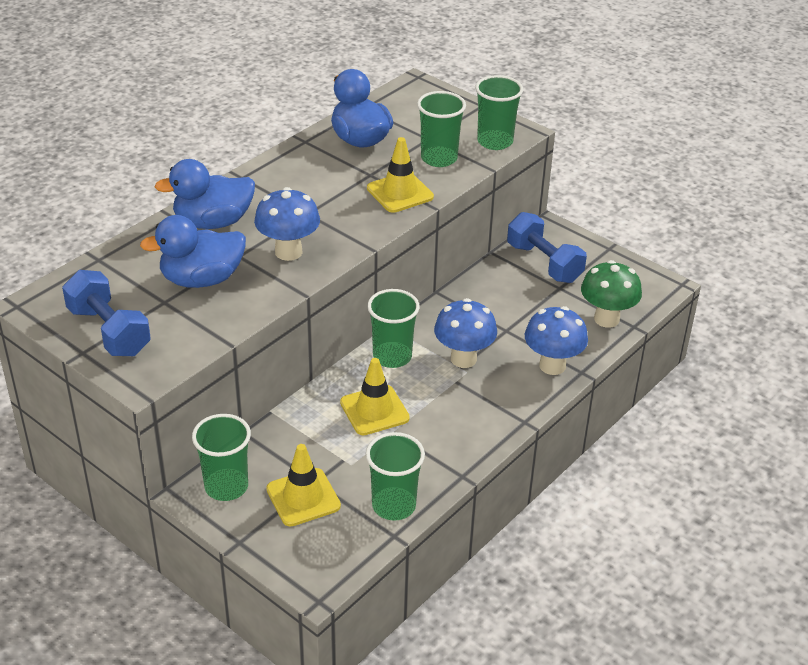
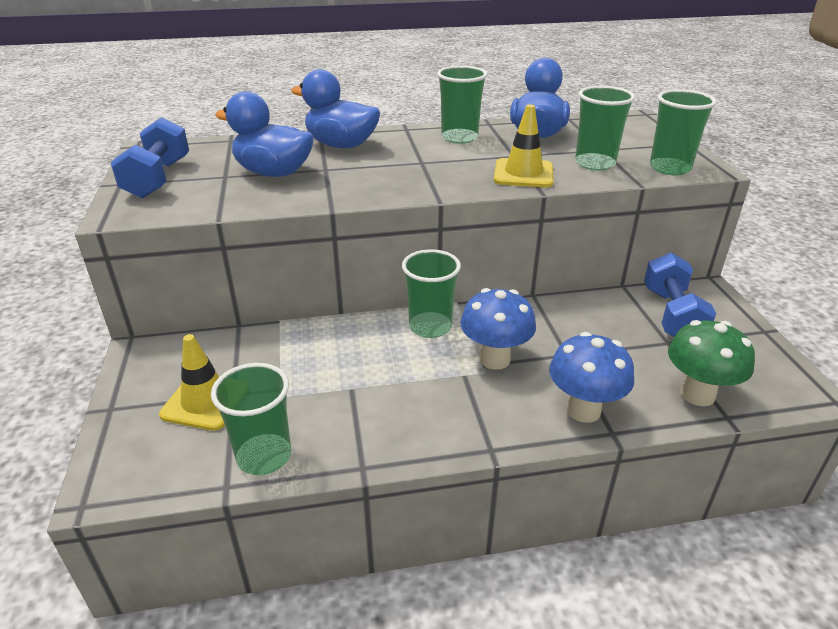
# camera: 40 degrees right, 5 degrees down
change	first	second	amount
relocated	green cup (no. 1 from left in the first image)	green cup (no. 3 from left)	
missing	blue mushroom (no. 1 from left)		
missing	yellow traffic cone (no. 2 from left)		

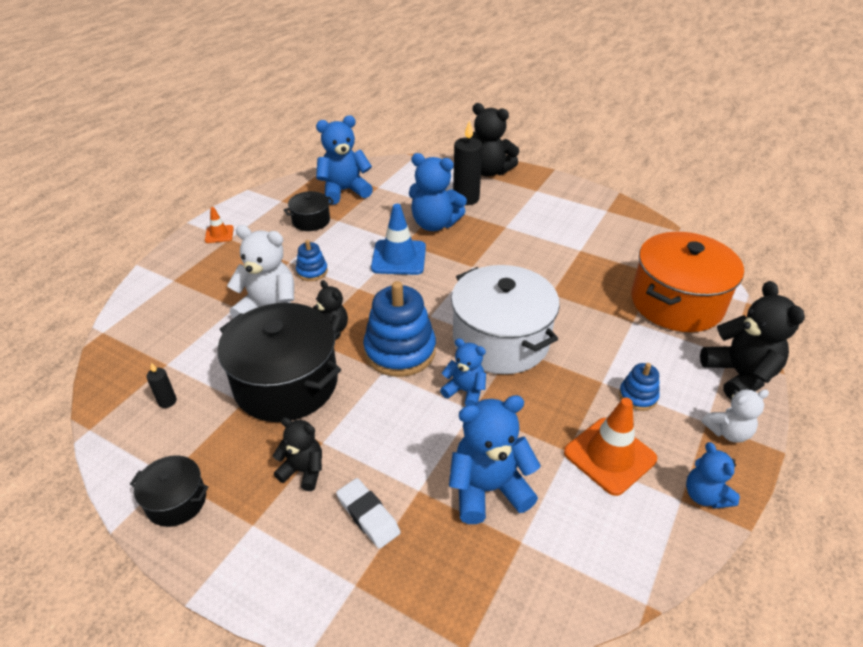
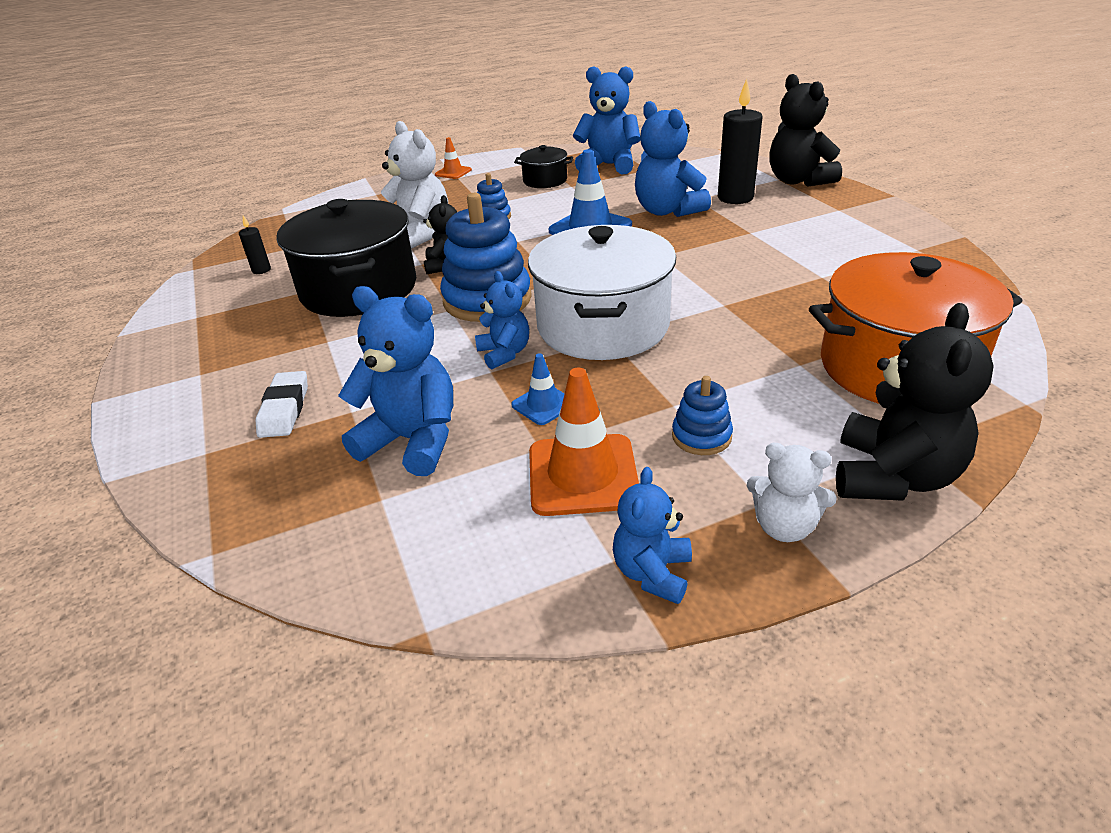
# camera: 40 degrees right, 5 degrees down
change	first	second	amount
appeared		blue traffic cone (no. 1 from left)	
missing	black pot (no. 1 from left)		
missing	black teddy bear (no. 1 from left)		

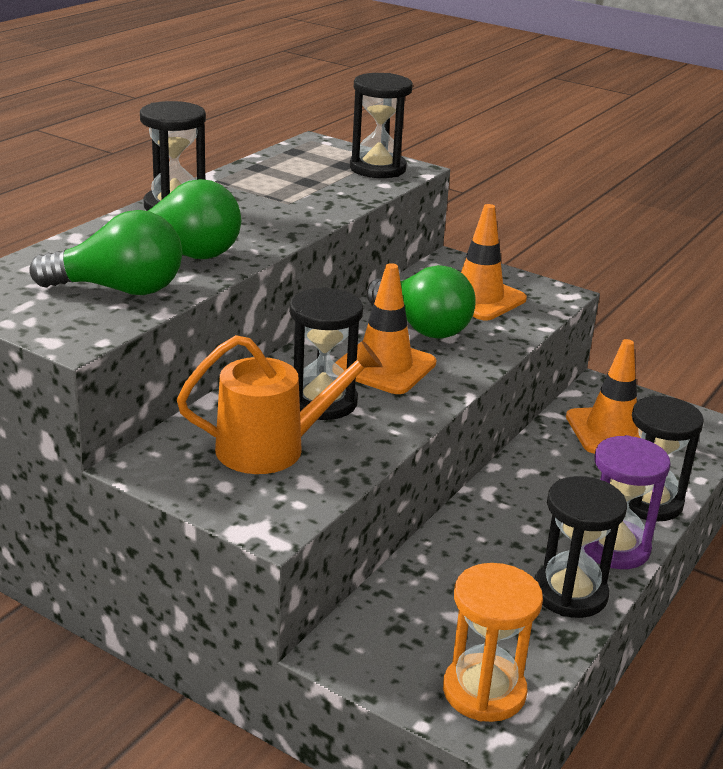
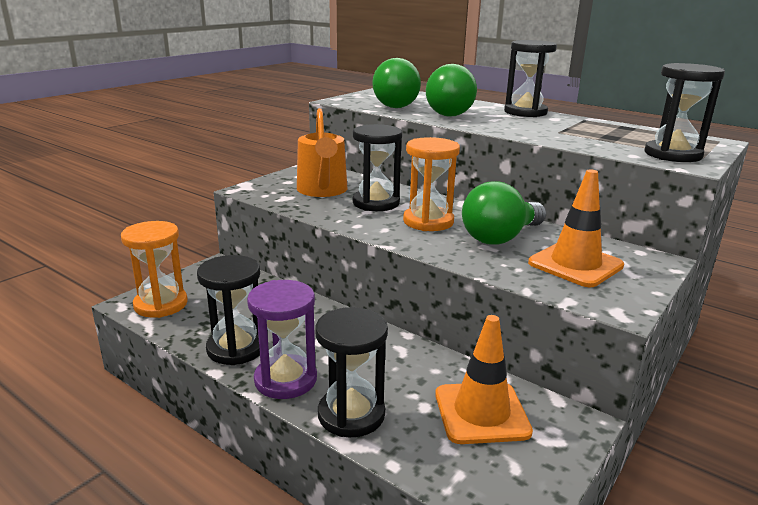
# camera: 95 degrees right, 5 degrees down
change	first	second	amount
exchanged	orange traffic cone (no. 1 from left)	orange hourglass (no. 2 from left)	

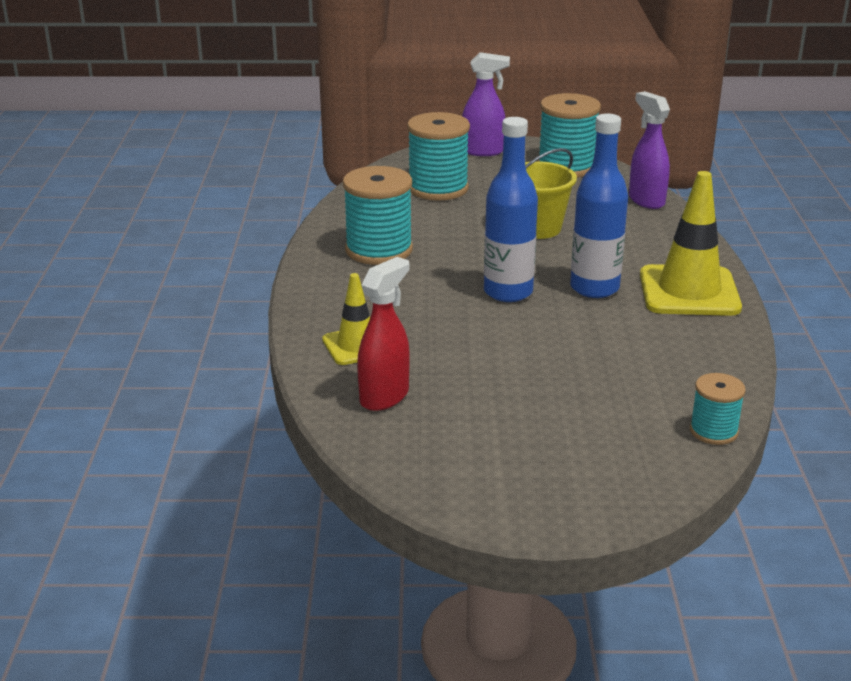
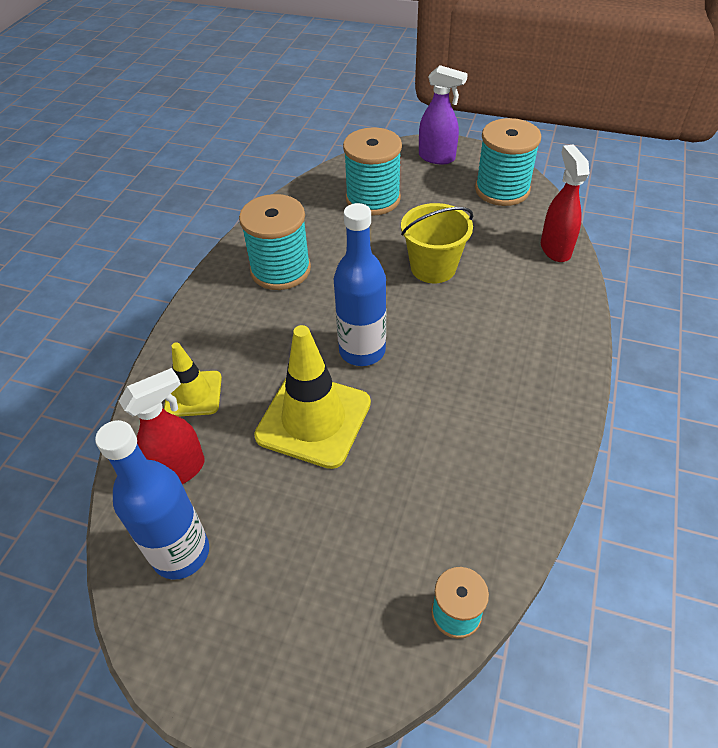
# camera: 20 degrees right, 20 degrees up
change	first	second	amount
relocated	blue bottle (no. 2 from left in the first image)	blue bottle (no. 1 from left)	
relocated	yellow traffic cone (no. 2 from left)		
colour	purple spray bottle (no. 2 from left)	red spray bottle (no. 2 from left)	

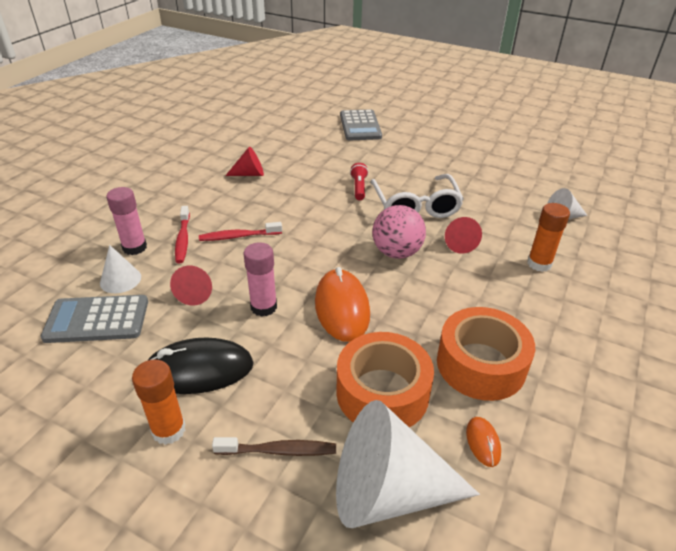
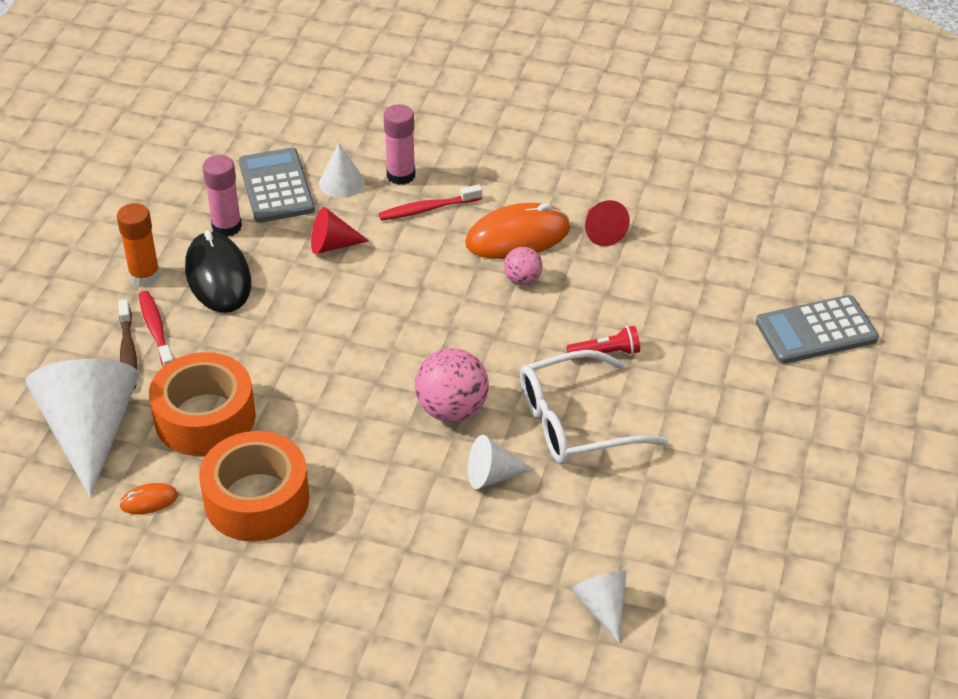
# camera: 80 degrees right, 5 degrees up
change	first	second	amount
relocated	red toothbrush (no. 2 from left in the first image)	red toothbrush (no. 1 from left)	
relocated	pink glue stick (no. 2 from left in the first image)	pink glue stick (no. 1 from left)	
relocated	orange mouse (no. 1 from left in the first image)	orange mouse (no. 2 from left)	
colour	red cone (no. 3 from left)	white cone (no. 3 from left)	
appeared		pink ball (no. 2 from left)	
missing	orange glue stick (no. 2 from left)		

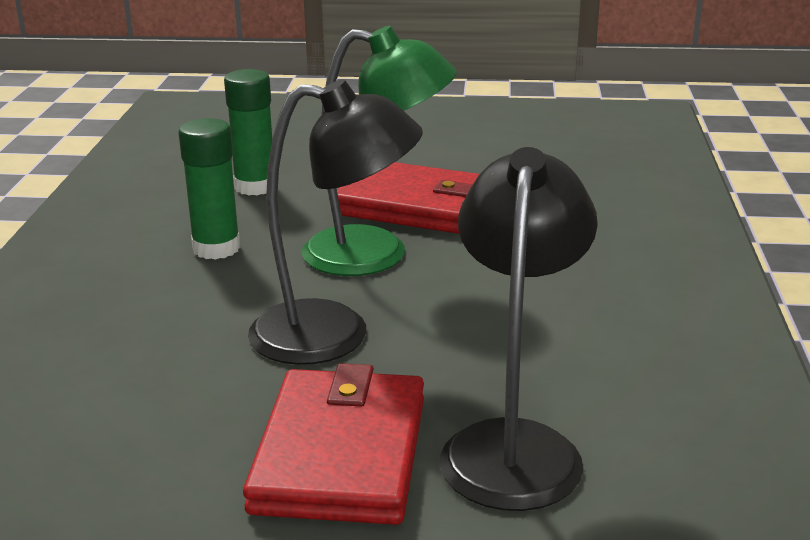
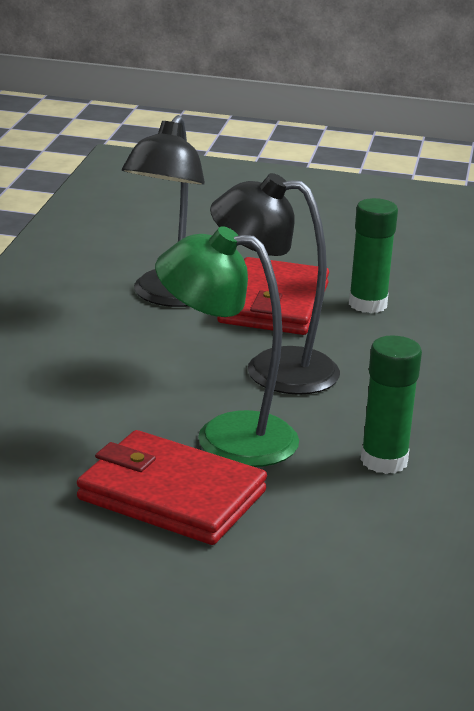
# camera: 175 degrees left, 0 degrees up
change	first	second	amount
relocated	green glue stick (no. 2 from left in the first image)	green glue stick (no. 1 from left)	

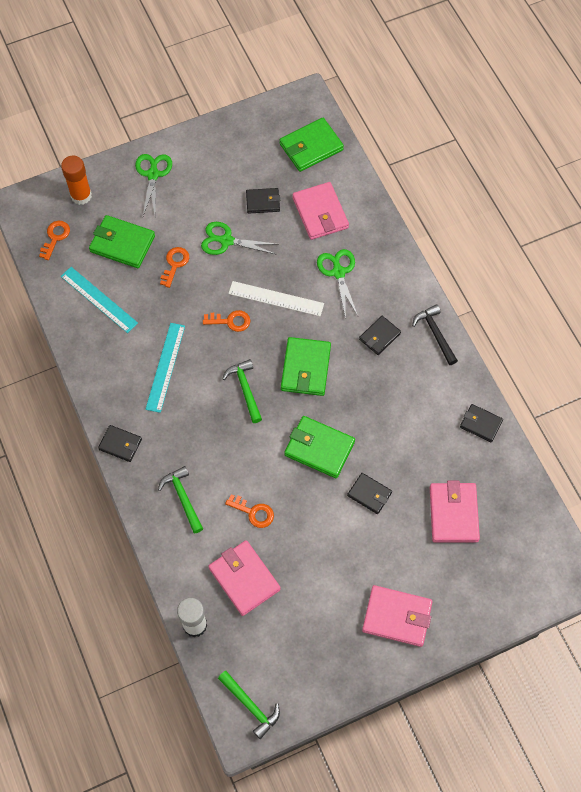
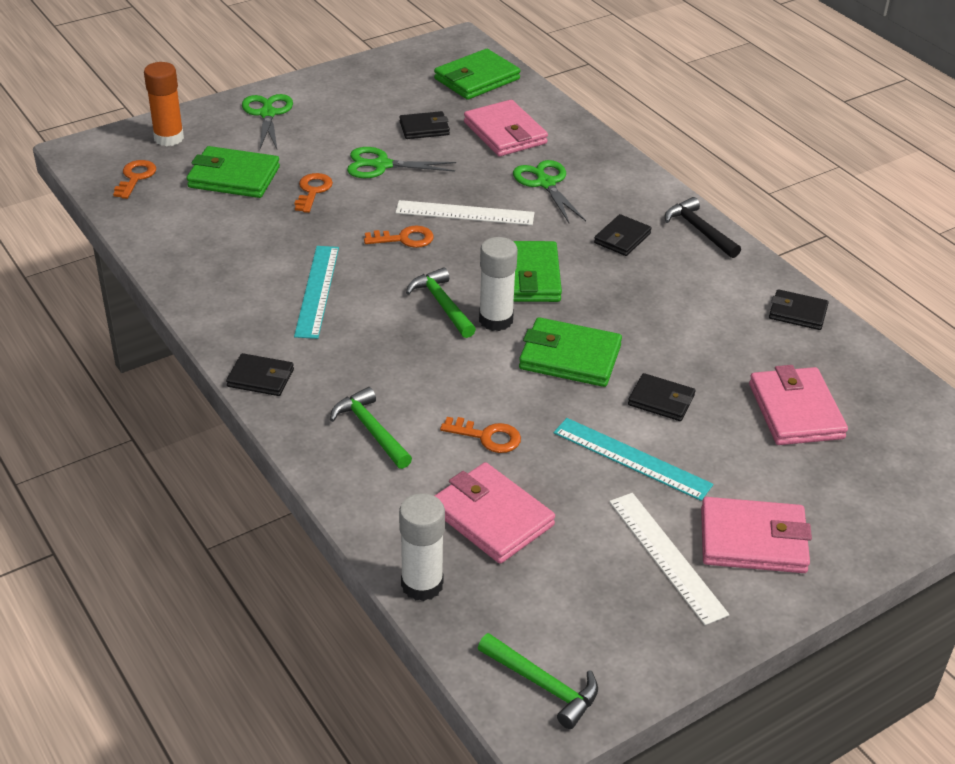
# camera: 10 degrees left, 25 degrees down
change	first	second	amount
appeared		white glue stick (no. 2 from left)	
relocated	turquoise ruler (no. 1 from left in the first image)	turquoise ruler (no. 2 from left)	
appeared		white ruler (no. 2 from left)	

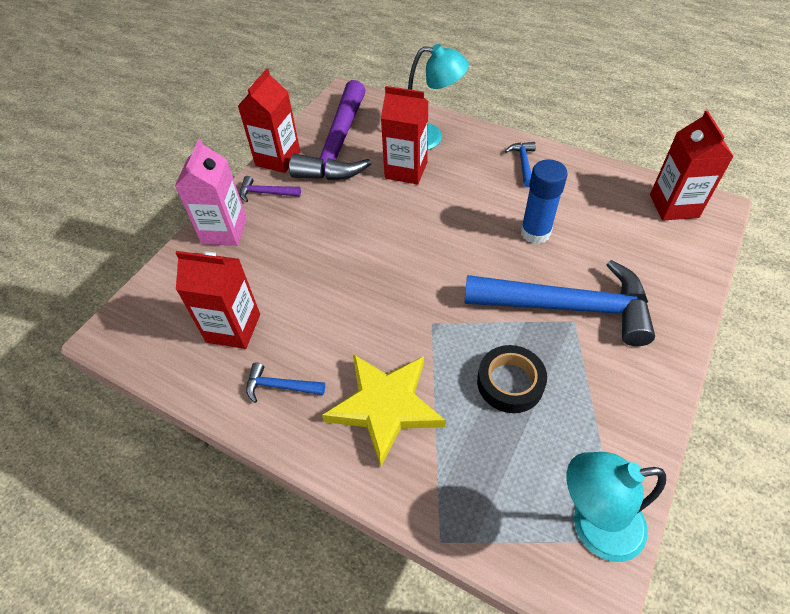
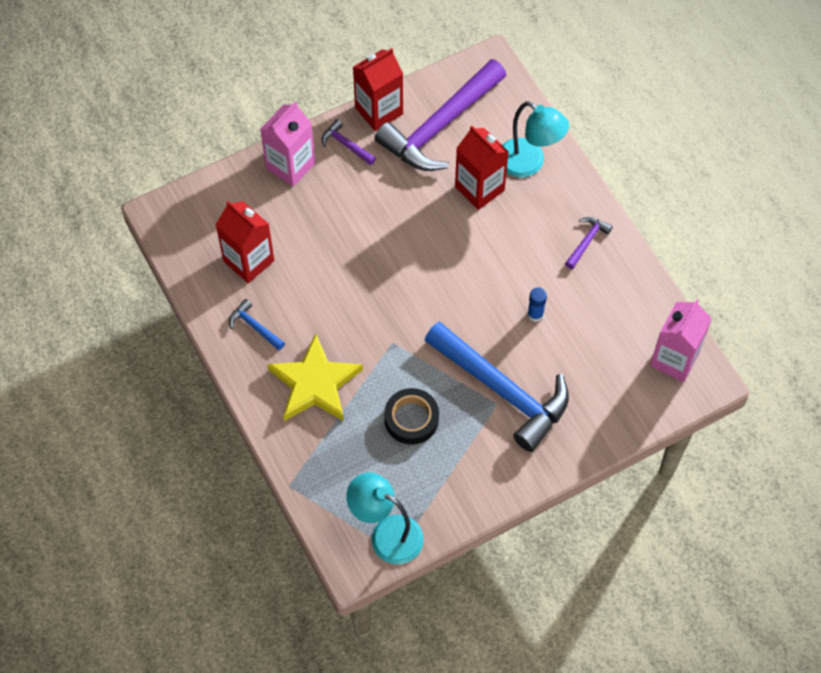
# camera: 30 degrees right, 10 degrees up
change	first	second	amount
size	blue glue stick		x0.56
colour	blue hammer (no. 2 from left)	purple hammer (no. 3 from left)	
colour	red carton (no. 4 from left)	pink carton (no. 2 from left)	

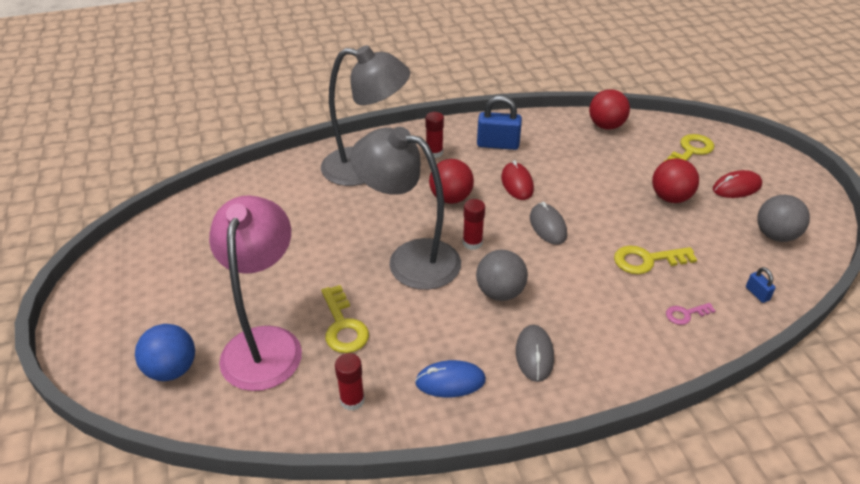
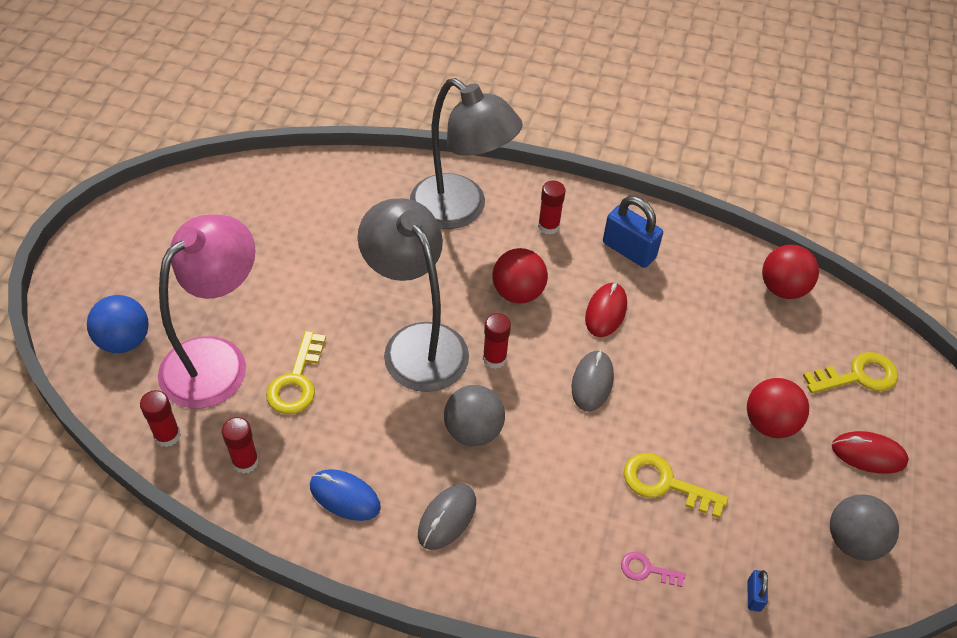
# camera: 30 degrees right, 10 degrees up
change	first	second	amount
appeared		red glue stick (no. 1 from left)	

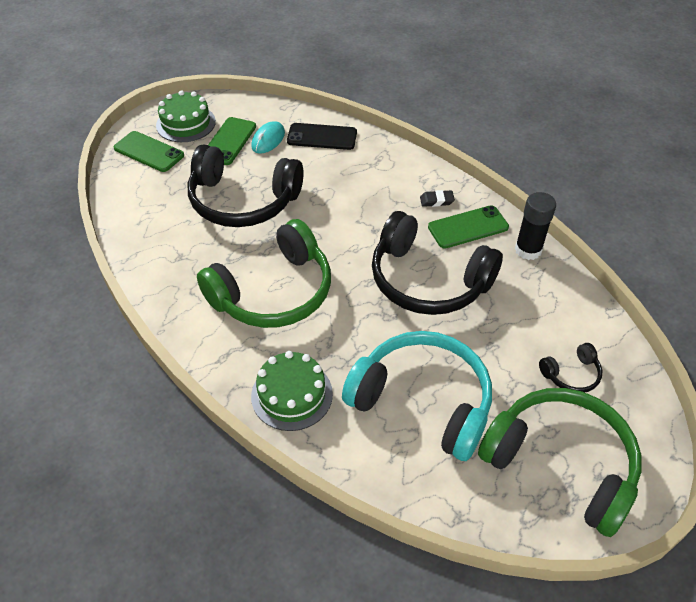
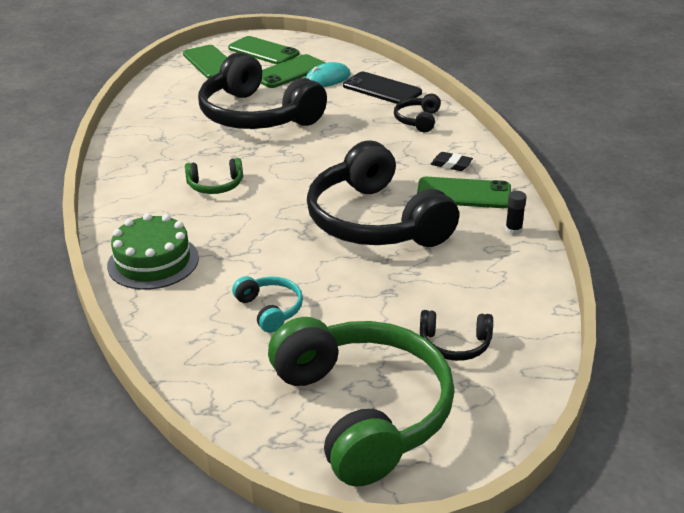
# camera: 30 degrees right, 15 degrees down
change	first	second	amount
size	green headphones (no. 1 from left)		x0.43
exchanged	green cake (no. 1 from left)	green phone (no. 2 from left)	
size	turquoise headphones		x0.43
appeared		black headphones (no. 3 from left)	
size	black glue stick		x0.50

